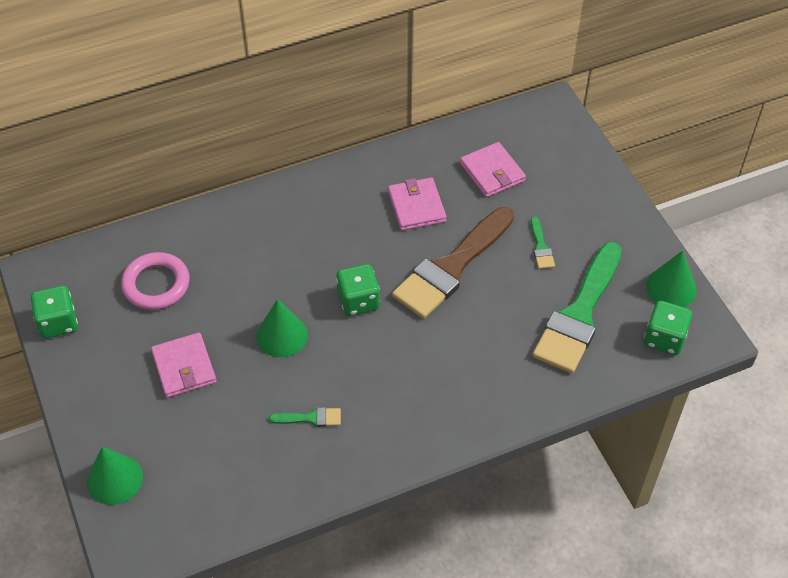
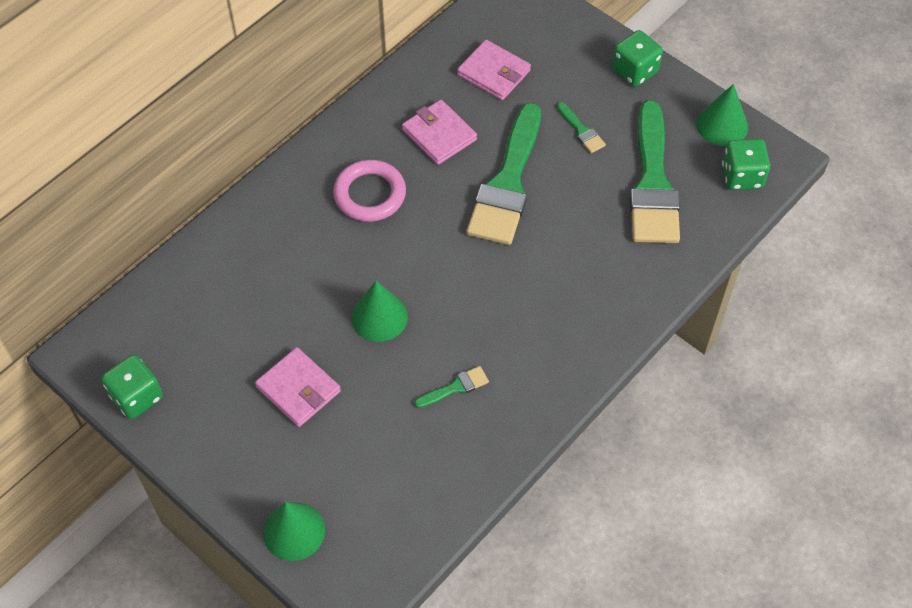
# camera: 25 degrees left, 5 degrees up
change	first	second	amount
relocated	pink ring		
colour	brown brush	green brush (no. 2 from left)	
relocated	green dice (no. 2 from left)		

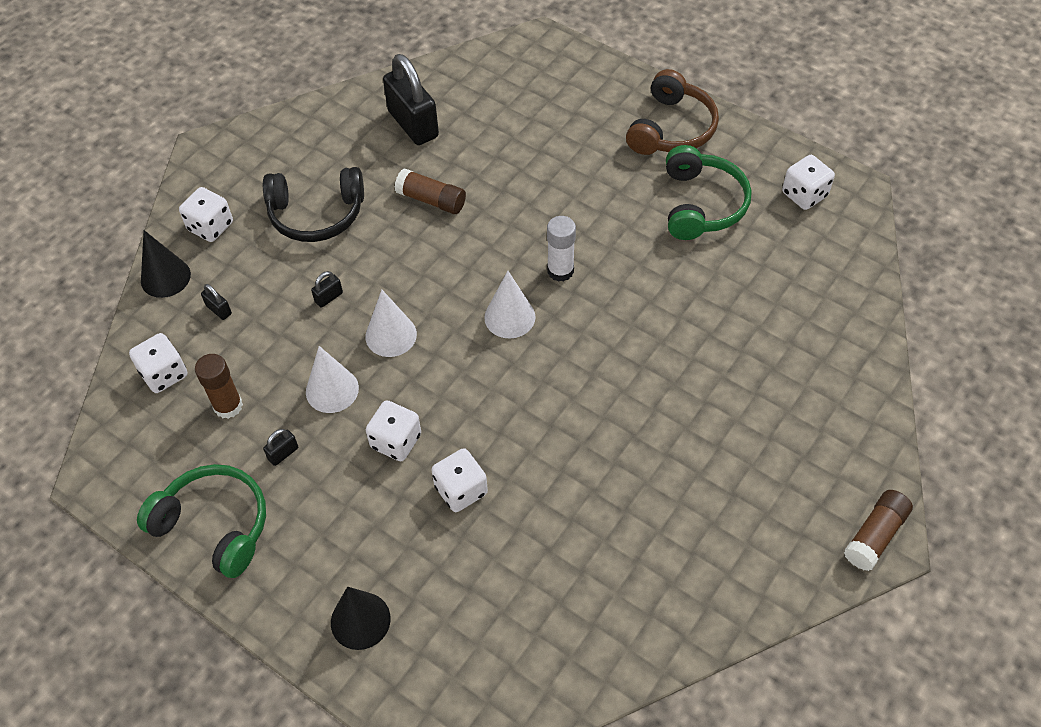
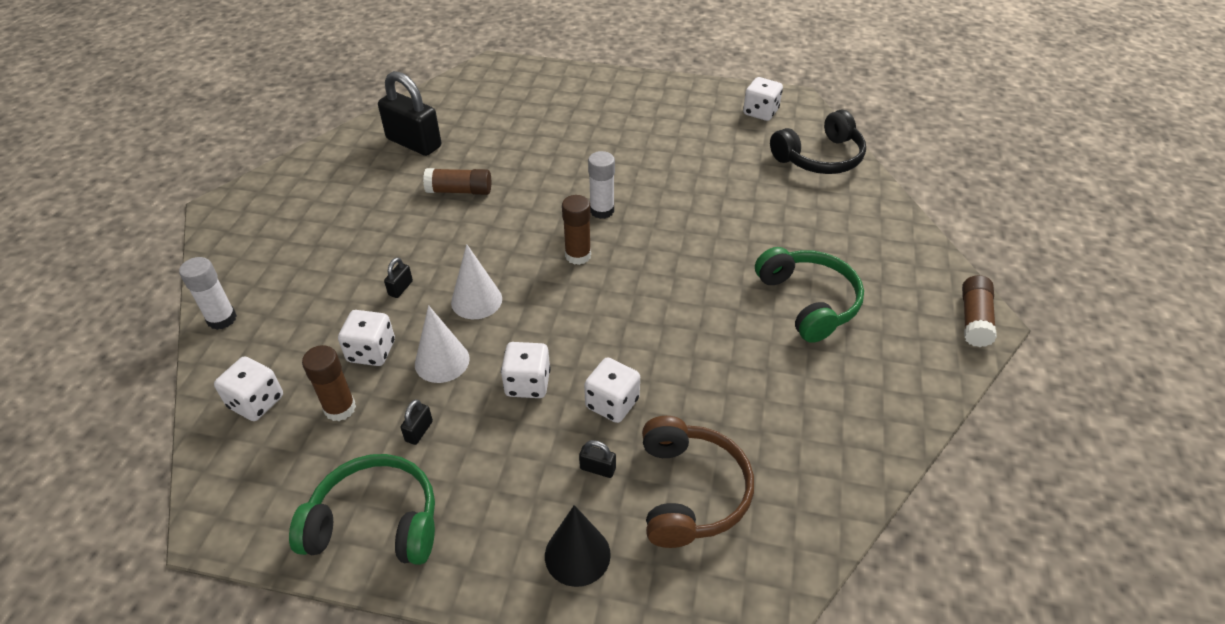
# camera: 25 degrees left, 10 degrees down
change	first	second	amount
exchanged	black cone (no. 1 from left)	white glue stick (no. 1 from left)	
relocated	white dice (no. 2 from left)		
exchanged	white cone (no. 3 from left)	brown glue stick (no. 3 from left)	
relocated	black padlock (no. 1 from left in the first image)	black padlock (no. 4 from left)	
relocated	brown headphones		
relocated	green headphones (no. 2 from left)		
relocated	black headphones		

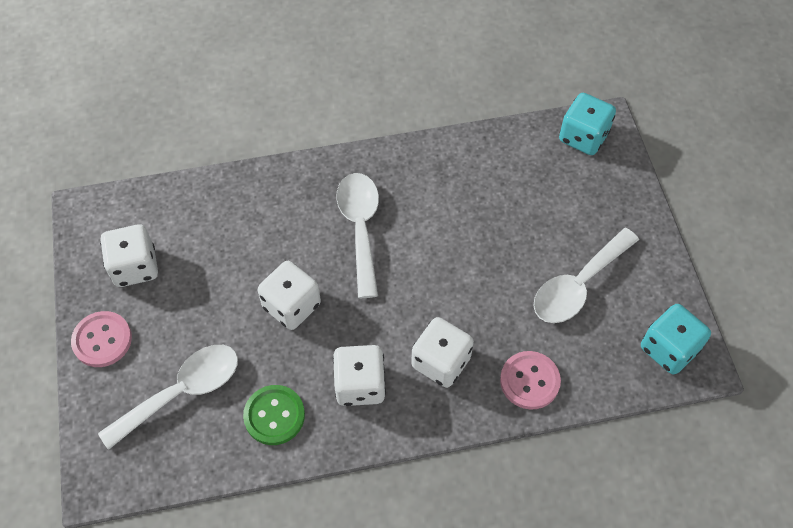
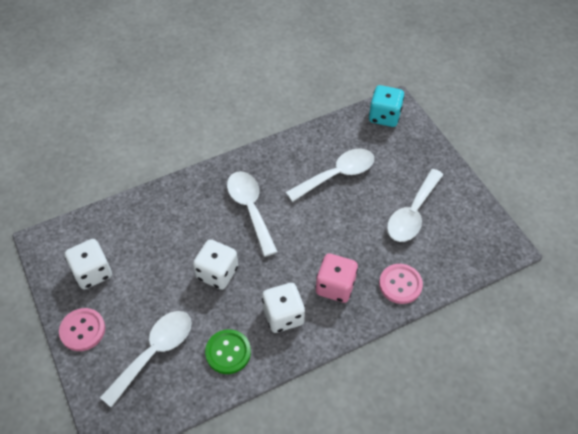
# camera: 15 degrees left, 5 degrees down
change	first	second	amount
appeared		white spoon (no. 3 from left)	
colour	white dice (no. 4 from left)	pink dice	
missing	turquoise dice (no. 2 from left)		

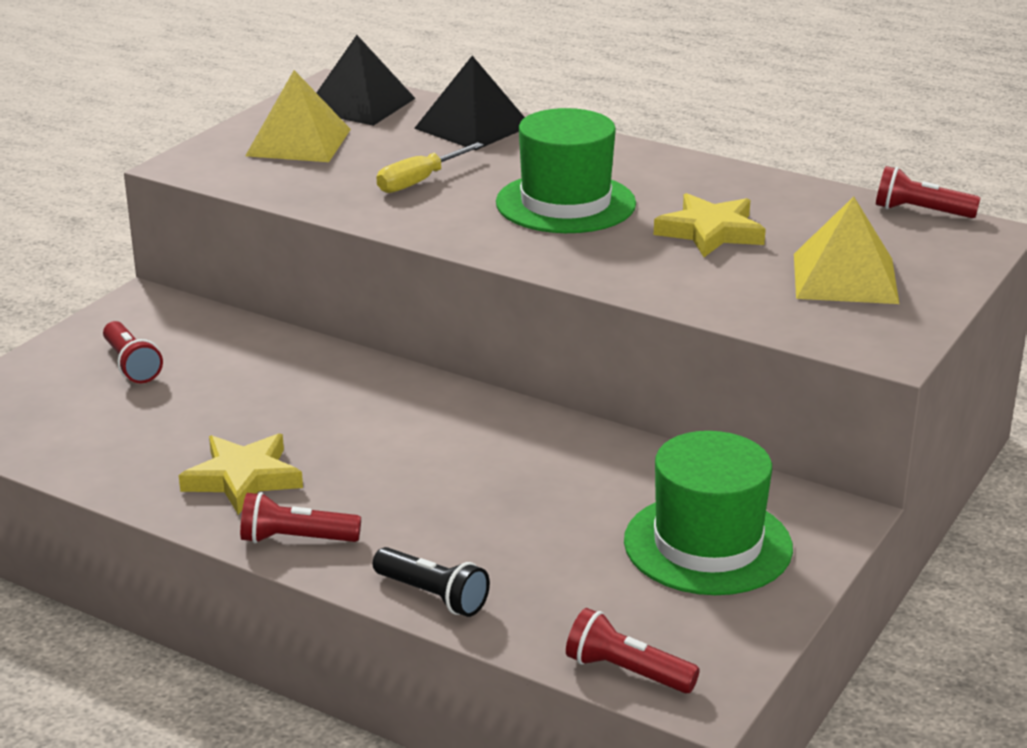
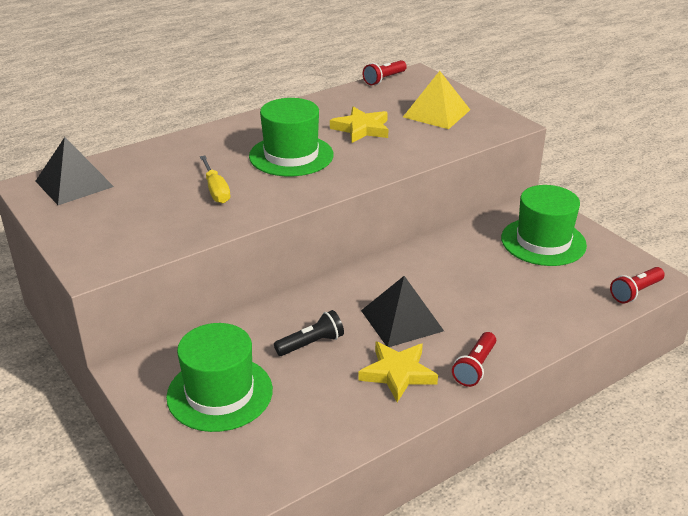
# camera: 65 degrees left, 5 degrees up
change	first	second	amount
exchanged	red flashlight (no. 1 from left)	green hat (no. 1 from left)	
relocated	black flashlight		
relocated	black pyramid (no. 2 from left)		
missing	yellow pyramid (no. 1 from left)		

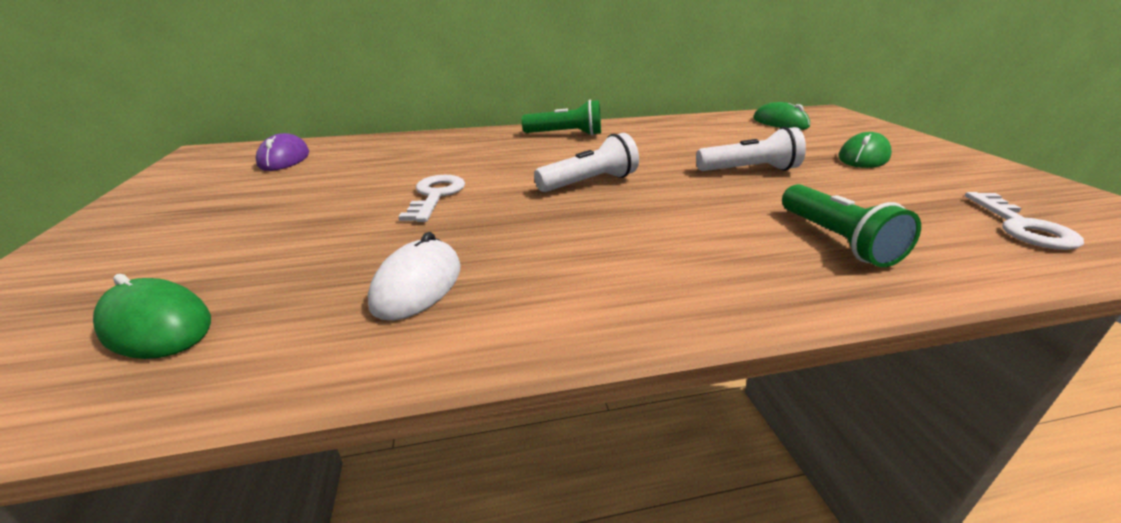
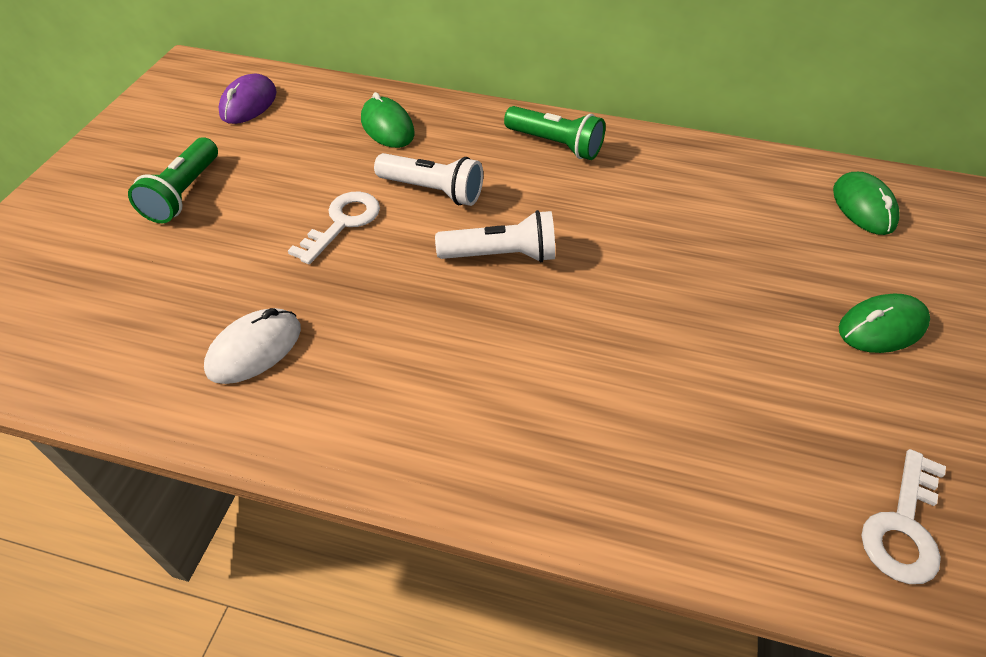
# camera: 25 degrees right, 20 degrees up
change	first	second	amount
relocated	green flashlight (no. 2 from left in the first image)	green flashlight (no. 1 from left)	
relocated	green mouse (no. 1 from left)		
relocated	white flashlight (no. 2 from left in the first image)	white flashlight (no. 1 from left)	

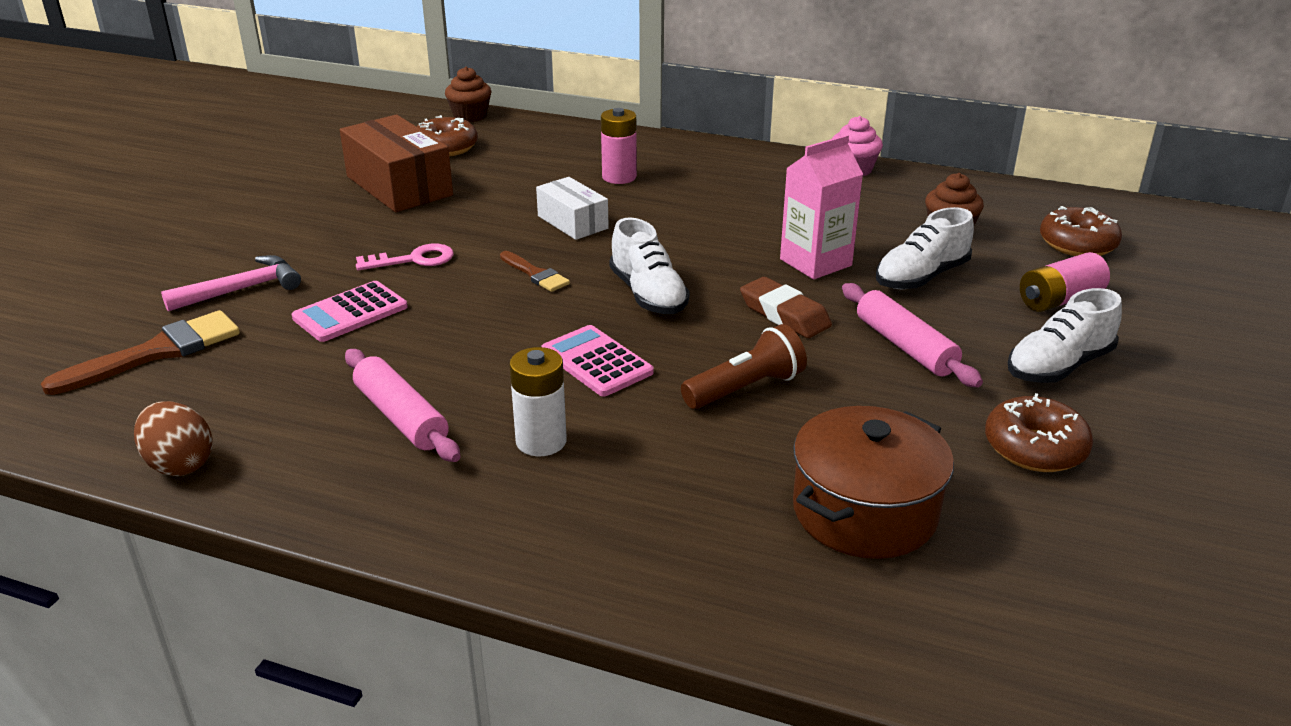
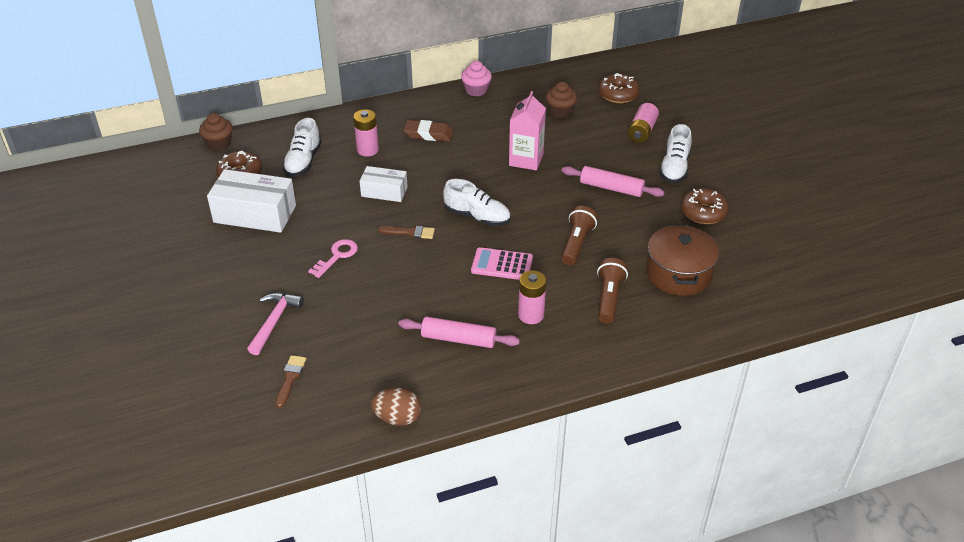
# camera: 40 degrees left, 10 degrees up
change	first	second	amount
colour	brown box	white box (no. 1 from left)	
size	brown brush (no. 1 from left)		x0.57
relocated	white shoe (no. 2 from left in the first image)	white shoe (no. 1 from left)	
relocated	brown eraser		
colour	white battery	pink battery (no. 2 from left)	
appeared		brown flashlight (no. 2 from left)	
missing	pink calculator (no. 1 from left)		

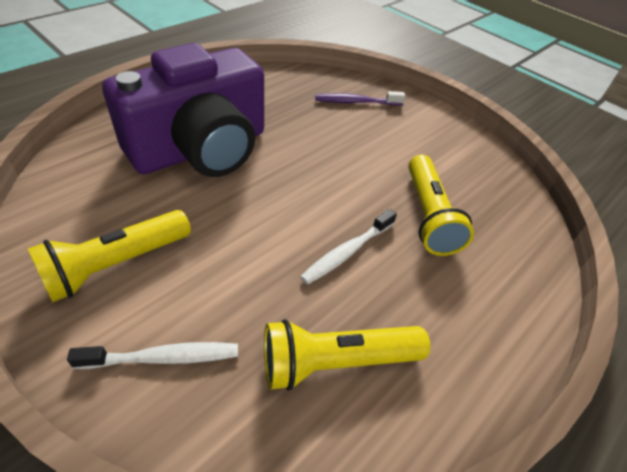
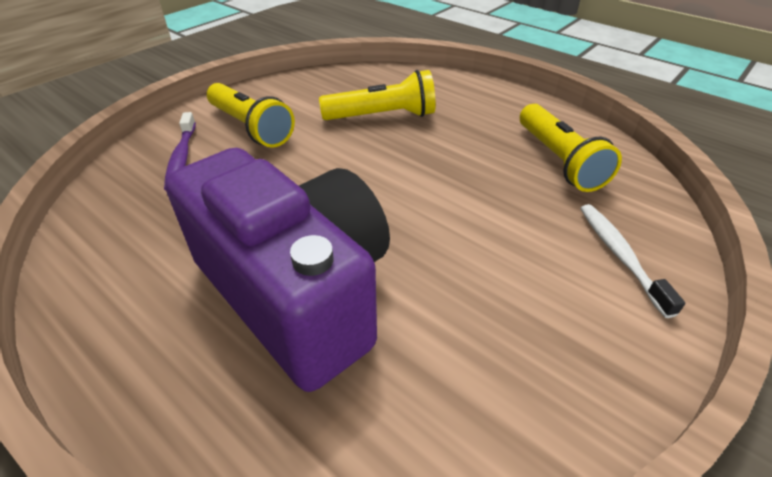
# camera: 90 degrees left, 5 degrees down
change	first	second	amount
relocated	yellow flashlight (no. 1 from left)		
missing	white toothbrush (no. 2 from left)		

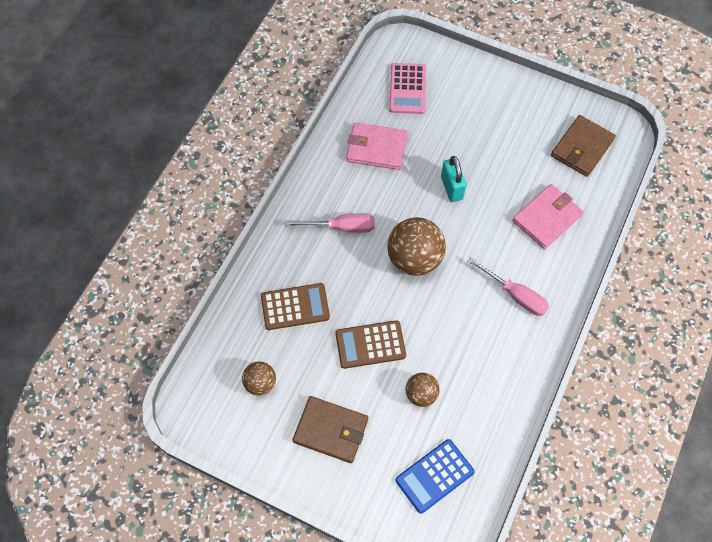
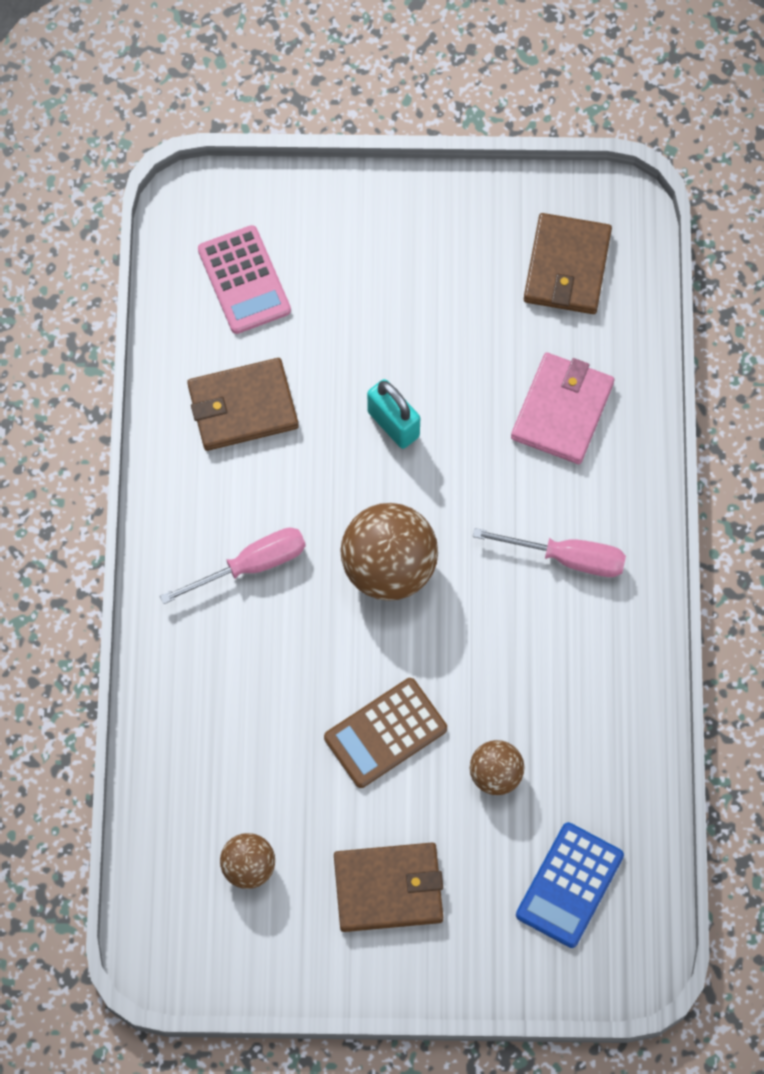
# camera: 25 degrees left, 5 degrees up
change	first	second	amount
colour	pink wallet (no. 1 from left)	brown wallet (no. 1 from left)	
missing	brown calculator (no. 1 from left)		

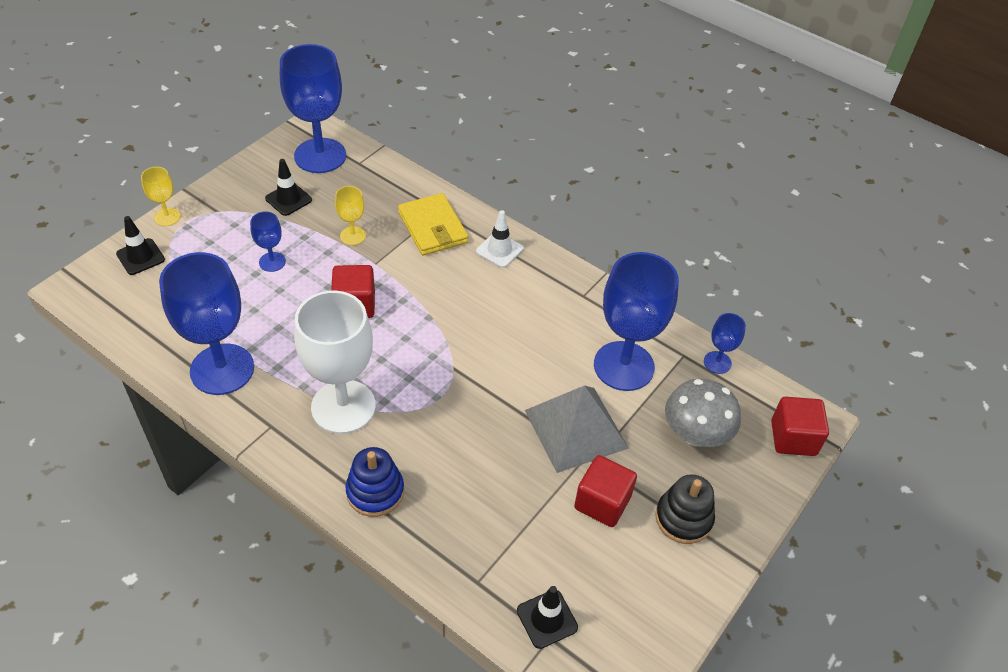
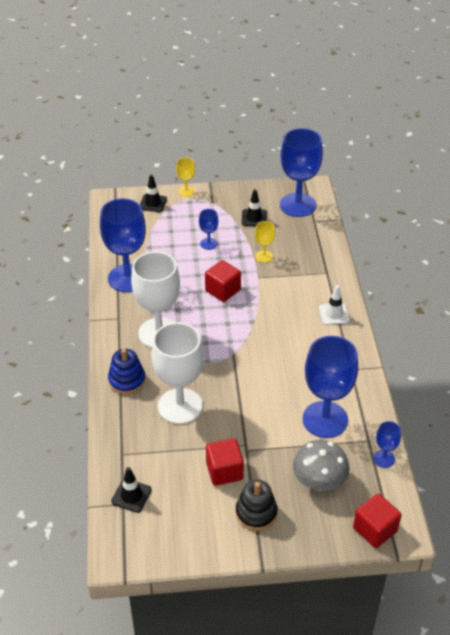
# camera: 50 degrees right, 5 degrees down
change	first	second	amount
appeared		white goblet (no. 2 from left)	
missing	yellow wallet		
missing	grey pyramid		

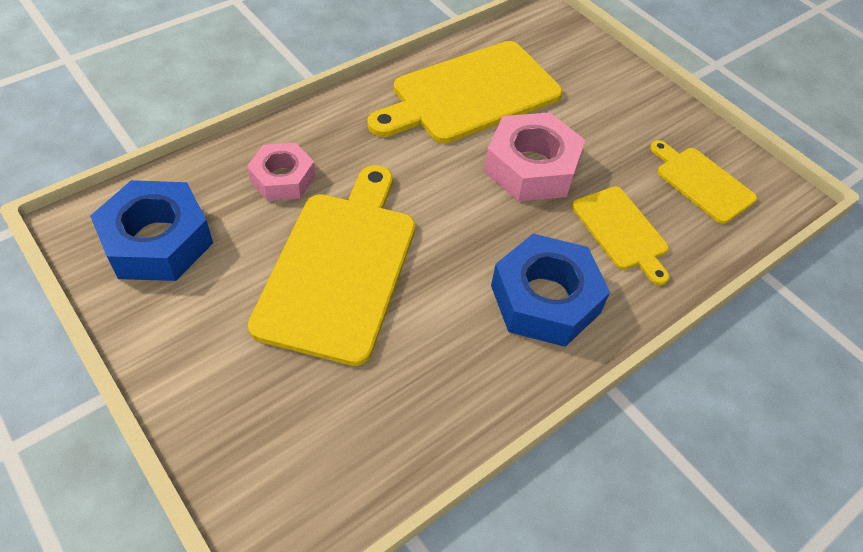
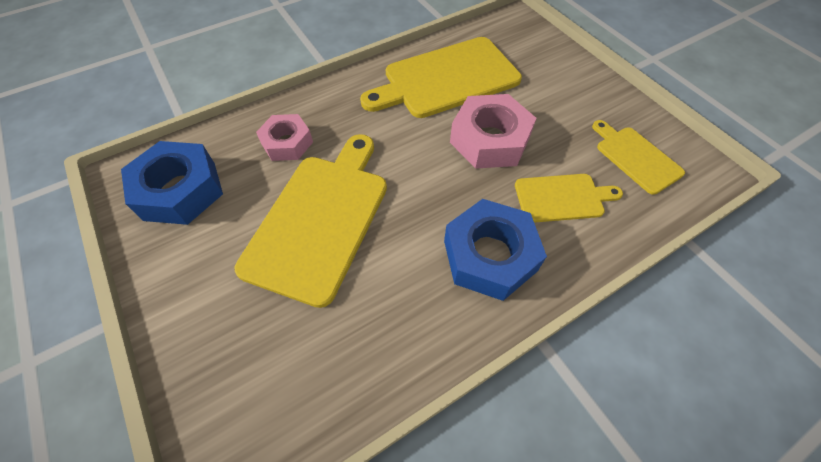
# camera: 10 degrees right, 5 degrees up
change	first	second	amount
spun	yellow cutting board (no. 3 from left)		75 degrees counterclockwise

